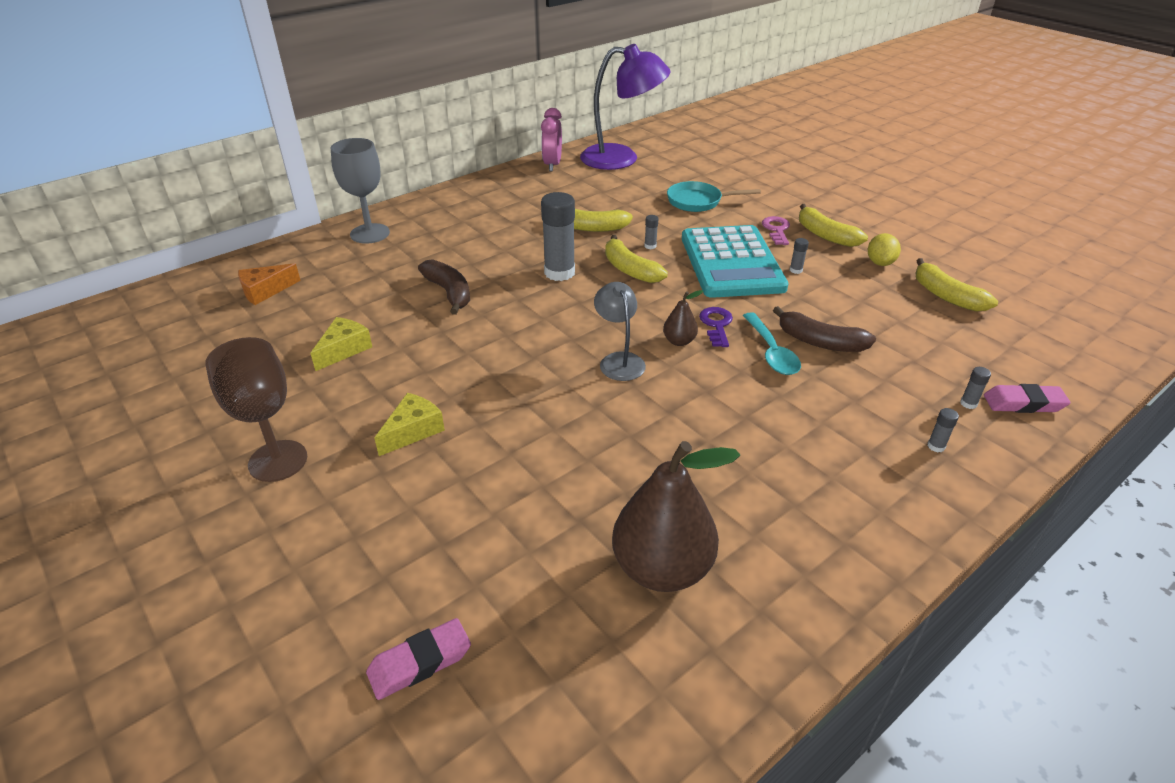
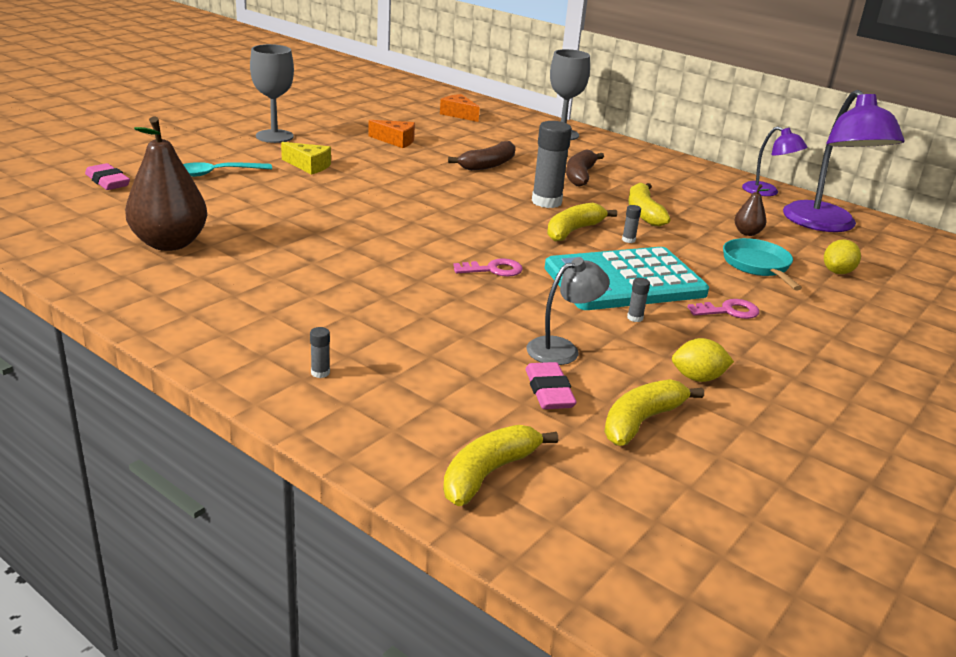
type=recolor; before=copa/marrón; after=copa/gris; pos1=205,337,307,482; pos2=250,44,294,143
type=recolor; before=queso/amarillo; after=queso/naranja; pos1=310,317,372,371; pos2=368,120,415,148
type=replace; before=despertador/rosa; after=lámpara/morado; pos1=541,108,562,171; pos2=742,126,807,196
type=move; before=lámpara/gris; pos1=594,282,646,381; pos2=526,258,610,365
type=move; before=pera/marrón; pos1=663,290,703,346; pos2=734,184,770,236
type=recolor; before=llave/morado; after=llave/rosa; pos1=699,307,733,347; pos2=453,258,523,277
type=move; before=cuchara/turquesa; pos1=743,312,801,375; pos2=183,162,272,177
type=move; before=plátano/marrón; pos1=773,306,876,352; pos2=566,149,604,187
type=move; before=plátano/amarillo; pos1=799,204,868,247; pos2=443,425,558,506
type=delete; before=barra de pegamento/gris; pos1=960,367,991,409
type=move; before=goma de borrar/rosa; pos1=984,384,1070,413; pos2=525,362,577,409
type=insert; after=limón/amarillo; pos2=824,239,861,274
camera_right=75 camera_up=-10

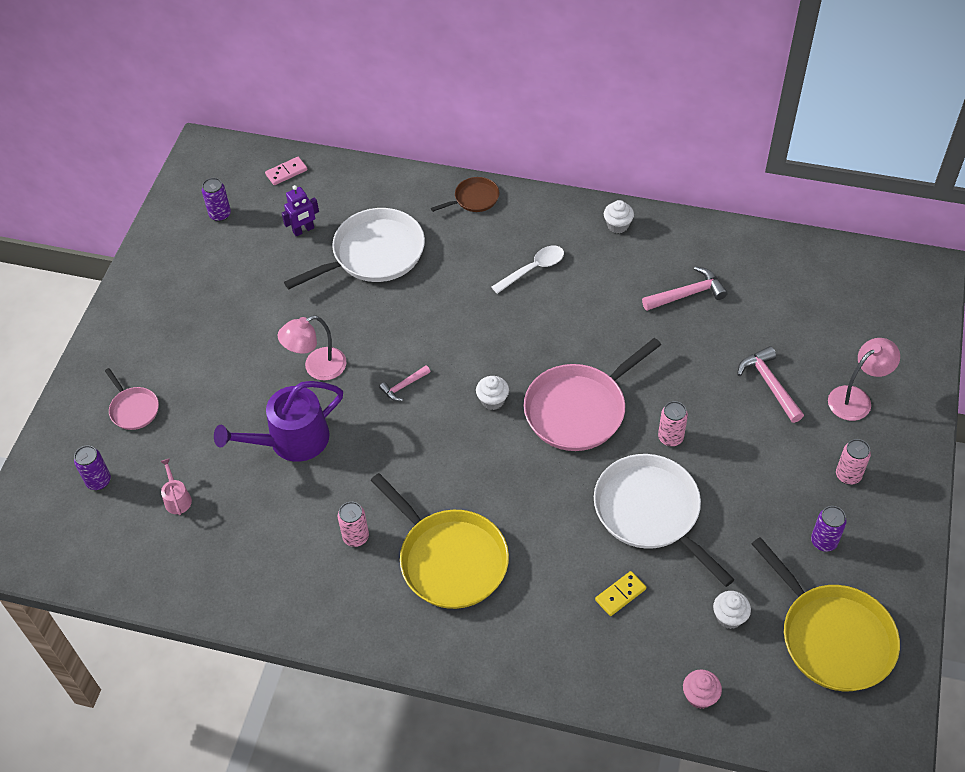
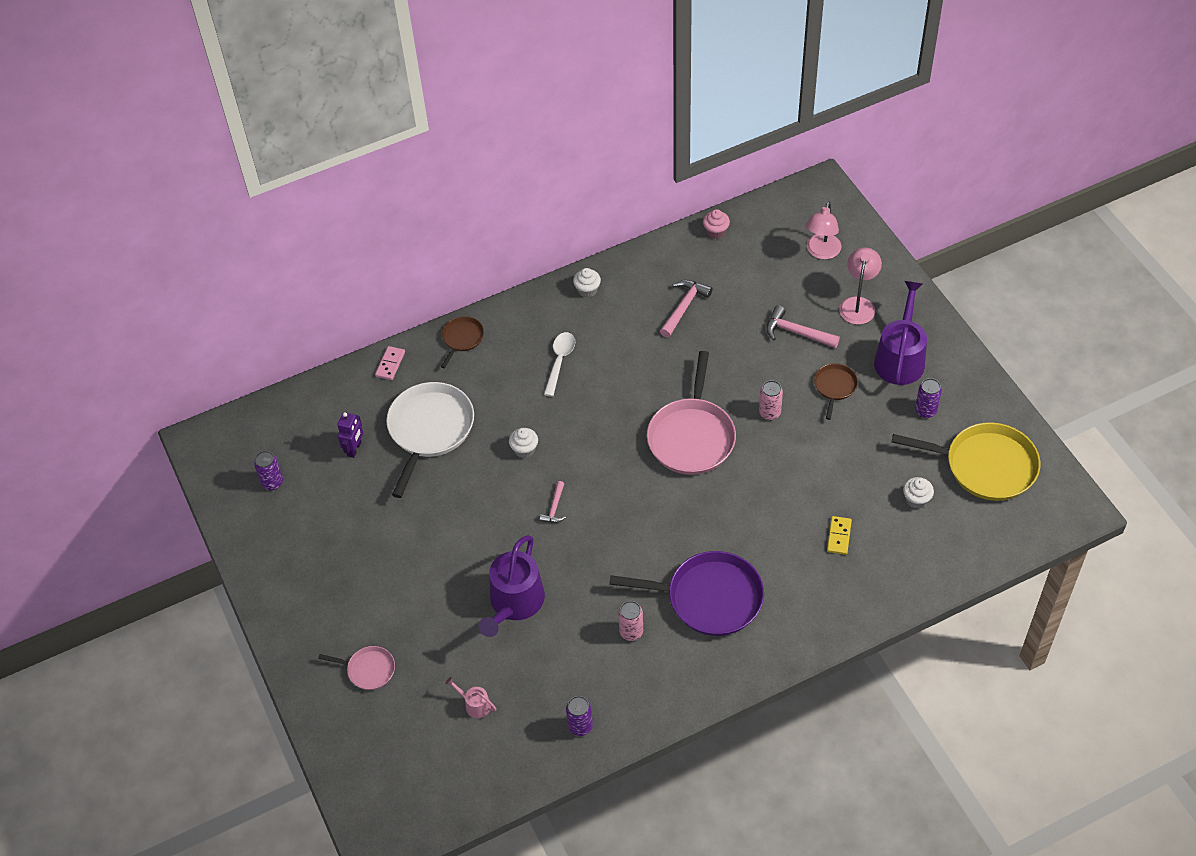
type=move; before=lata/morado; pos1=74,445,111,490; pos2=566,696,593,736
type=move; before=ficha de dominó/rosa; pos1=265,157,307,185; pos2=375,346,405,380
type=move; before=lámpara/rosa; pos1=277,315,346,381; pos2=806,202,842,259
type=recolor; before=sartén/amarillo; after=sartén/morado; pos1=371,473,509,609; pos2=609,551,764,636
type=move; before=magdalena/blanco; pos1=476,376,509,410; pos2=509,428,538,458
type=delete; before=sartén/blanco; pos1=594,454,735,587
type=move; before=magdalena/rosa; pos1=683,669,722,709; pos2=703,209,730,239
type=replace; before=lata/rosa; after=regadera/morado; pos1=836,439,871,485; pos2=874,281,927,385
type=insert; after=sartén/marrón; pos2=814,363,858,420
camera_right=-40 camera_up=0

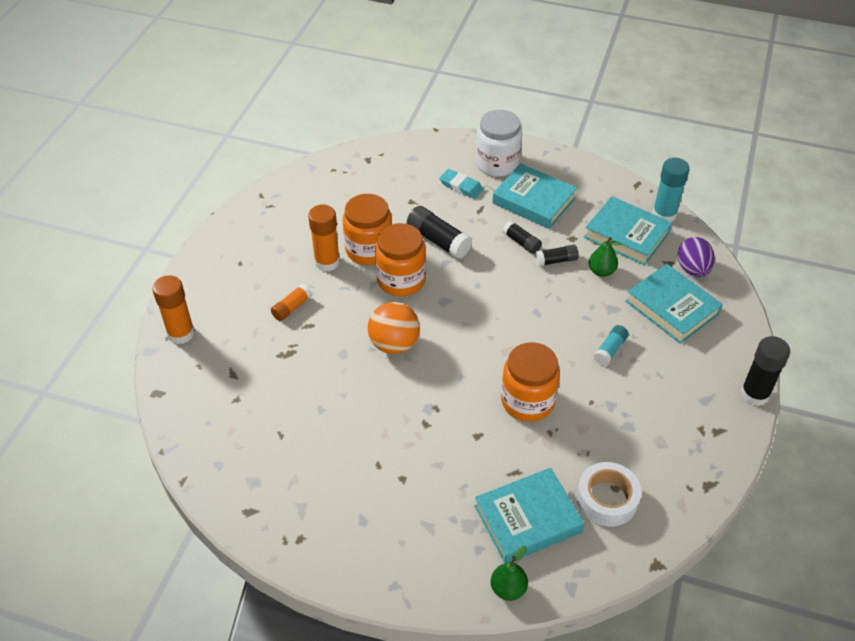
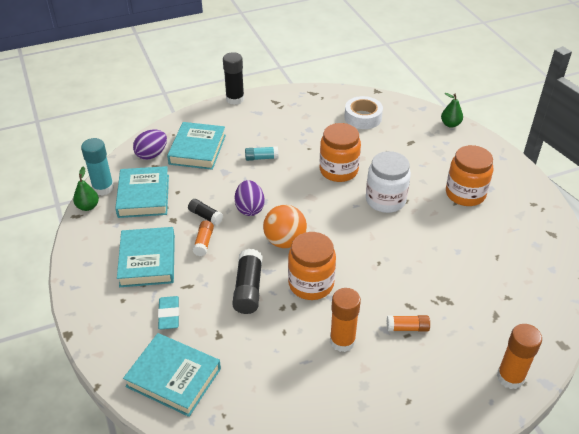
type=move; before=tarro/naranja; pos1=343,194,392,265; pos2=446,145,493,206
type=move; before=pelota/naranja; pos1=368,302,420,354; pos2=263,205,307,248
type=move; before=libro/turquesa; pos1=474,468,585,563; pos2=123,333,221,417
type=move; before=tarro/blanco; pos1=476,110,522,177; pos2=366,151,411,213
type=recolor; before=barra de pegamento/negro; after=barra de pegamento/naranja; pos1=503,221,542,254; pos2=193,221,214,256
type=move; before=pera/verde; pos1=589,237,621,277; pos2=73,166,99,211
type=insert; after=huevo/morado; pos2=235,180,265,216
camera_right=-130 camera_up=-5

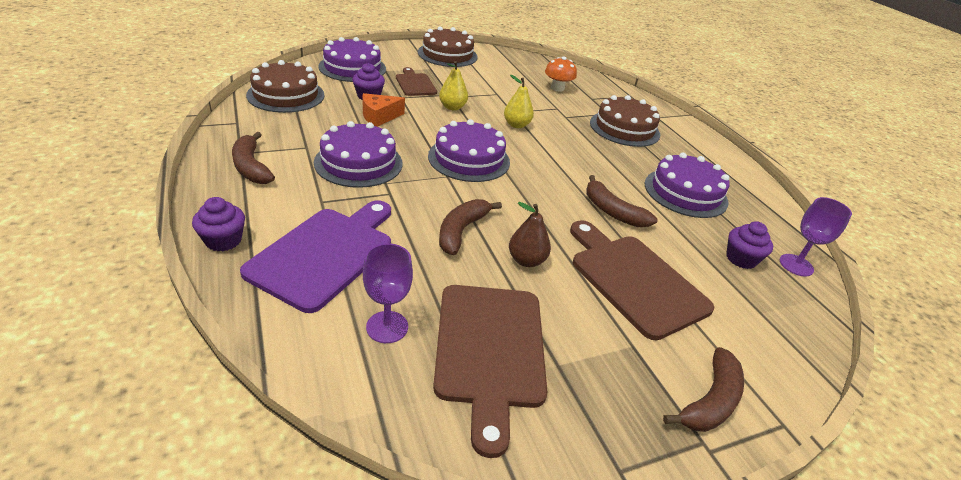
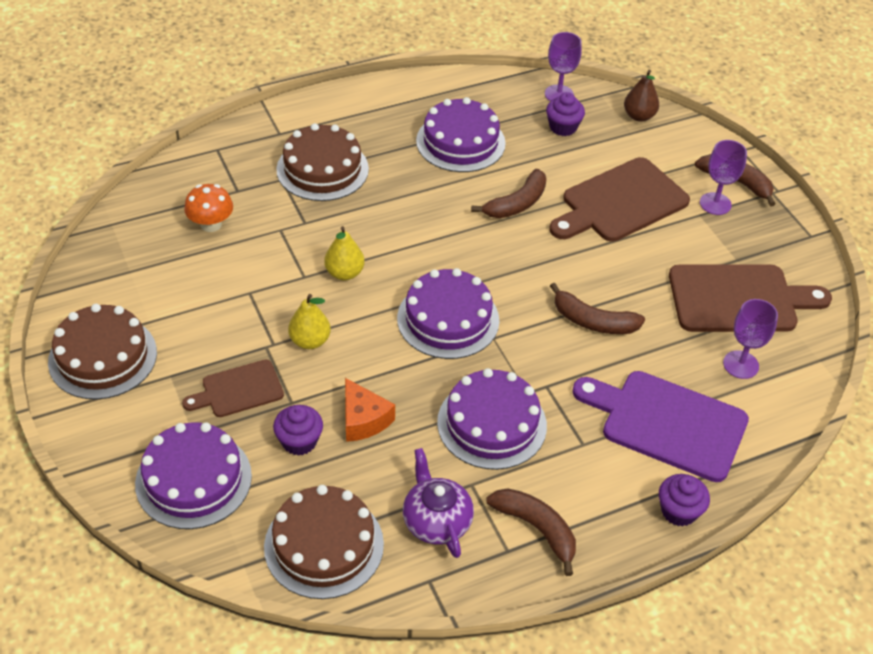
type=rotate; before=plátano/marrón; pos1=232,132,275,184; pos2=486,489,576,576; turn=-105
type=move; before=pera/marrón; pos1=509,202,551,267; pos2=624,70,659,122
type=insert; after=tetera/morado; pos2=403,448,474,558
type=insert; after=copa/morado; pos2=700,140,747,215
camera_right=-90 camera_up=10

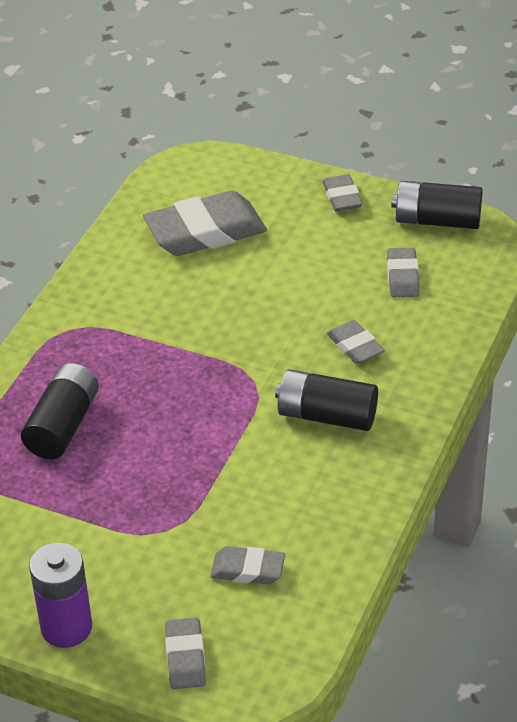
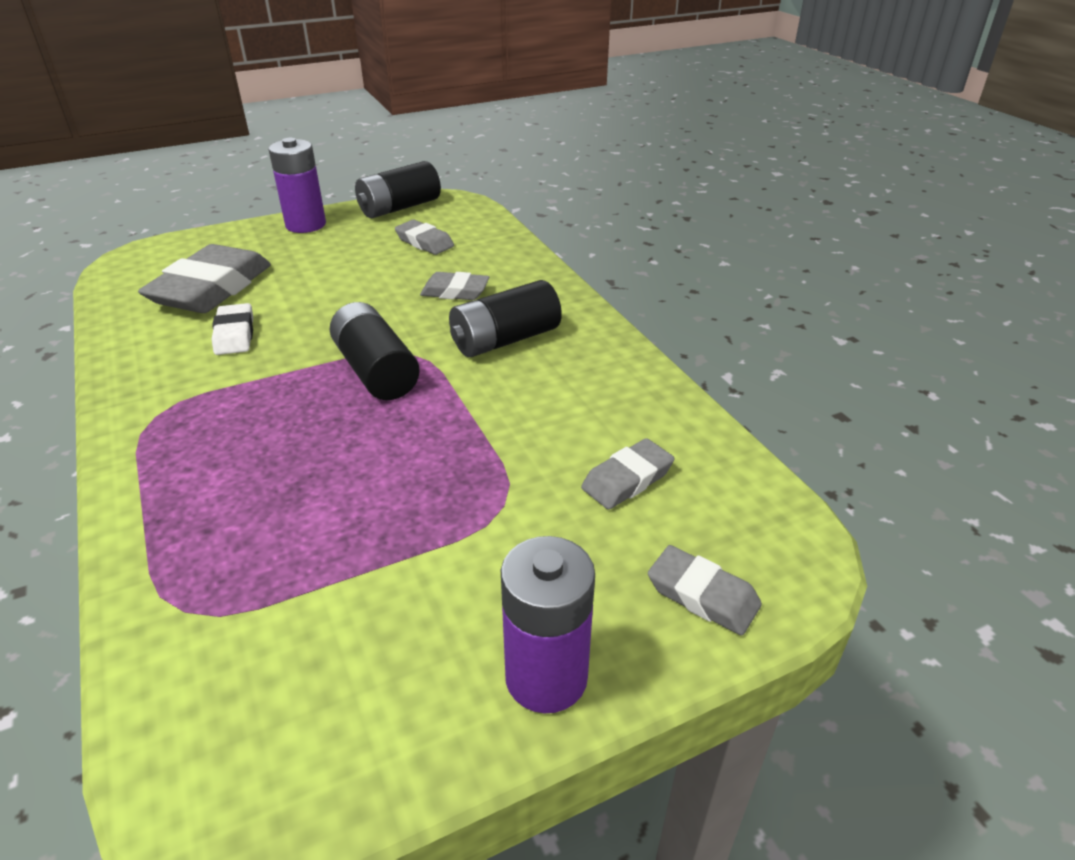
type=move; before=pila/negro; pos1=21,363,99,459; pos2=330,302,420,400
type=replace; before=goma de borrar/gris; after=pila/morado; pos1=322,174,363,211; pos2=268,138,326,233
type=insert; after=goma de borrar/blanco; pos2=212,303,253,355
camera_right=-50 camera_up=-5

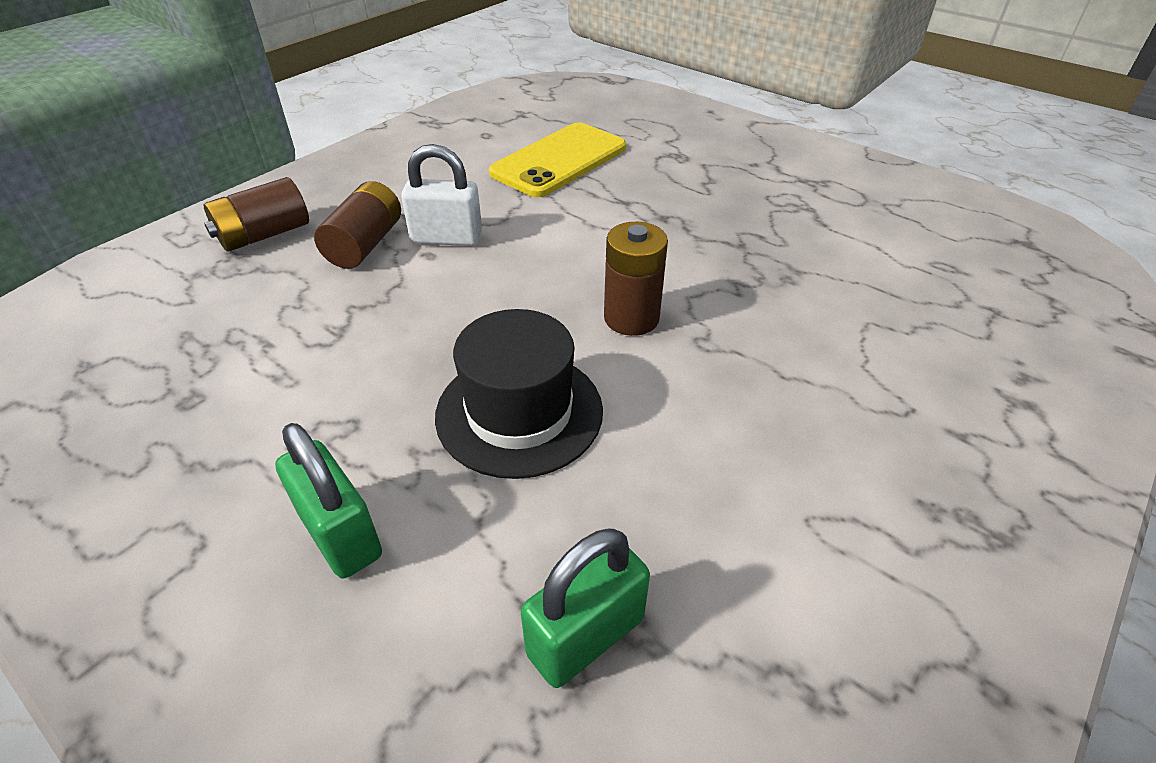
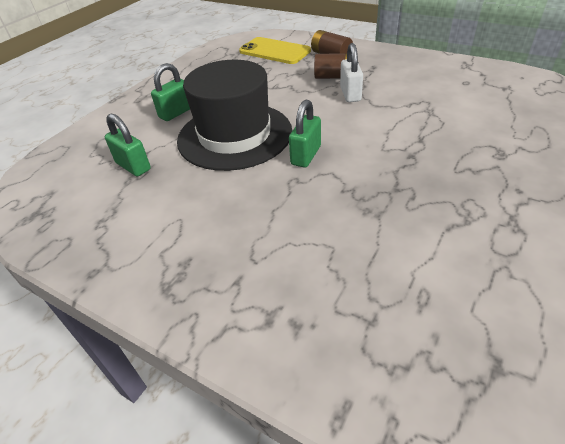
type=resize; before=sombrero/negro; pos1=435,309,603,479; pos2=177,60,292,171; scale=1.63
type=move; before=móvil/amarillo; pos1=489,122,626,197; pos2=239,37,311,64
type=replace; before=pila/marrón; after=candado/verde; pos1=604,222,668,336; pos2=289,100,321,167
camera_right=85 camera_up=0

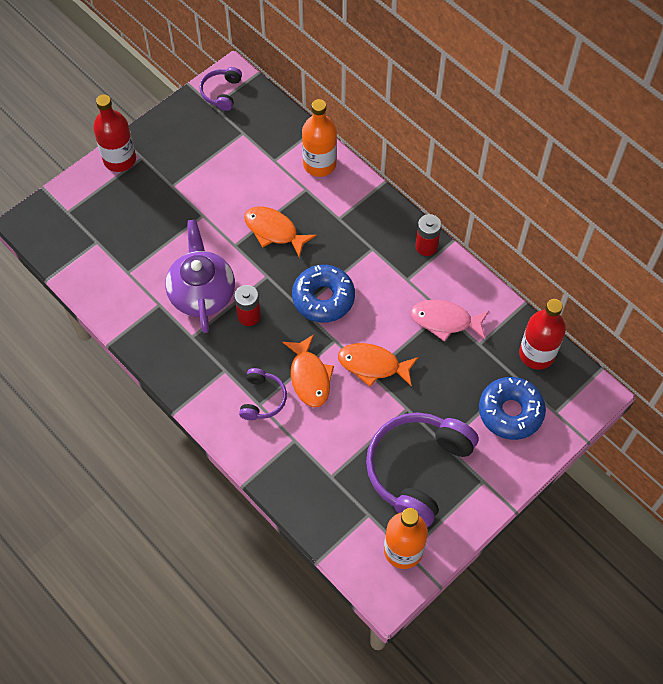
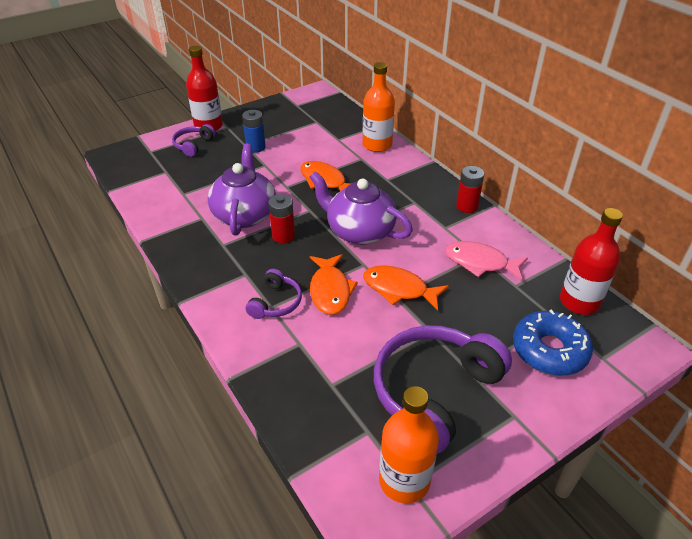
type=move; before=auriculares/morado; pos1=199,67,242,111; pos2=172,124,216,157
type=replace; before=rosquilla/azul; after=tetera/morado; pos1=292,265,355,323; pos2=310,171,413,245
type=insert; after=pila/azul; pos2=242,110,266,153
camera_right=10 camera_up=-20

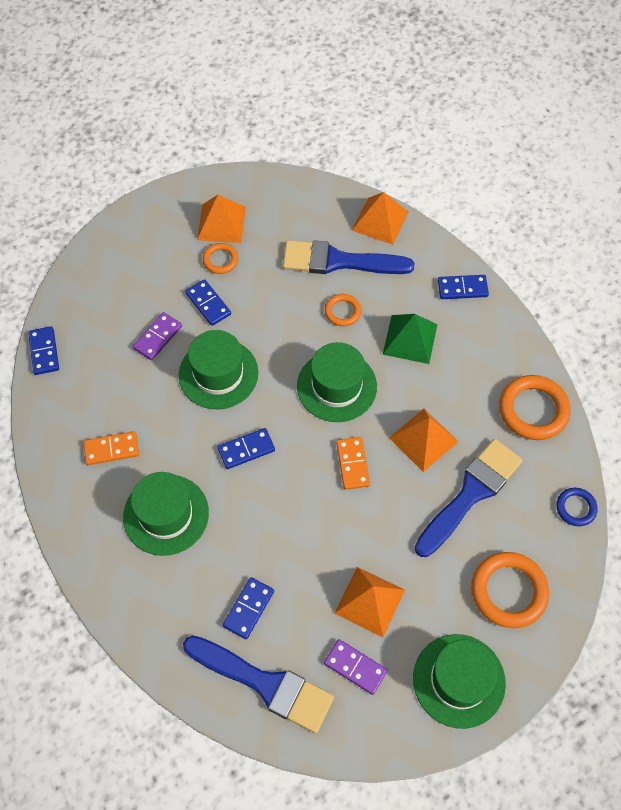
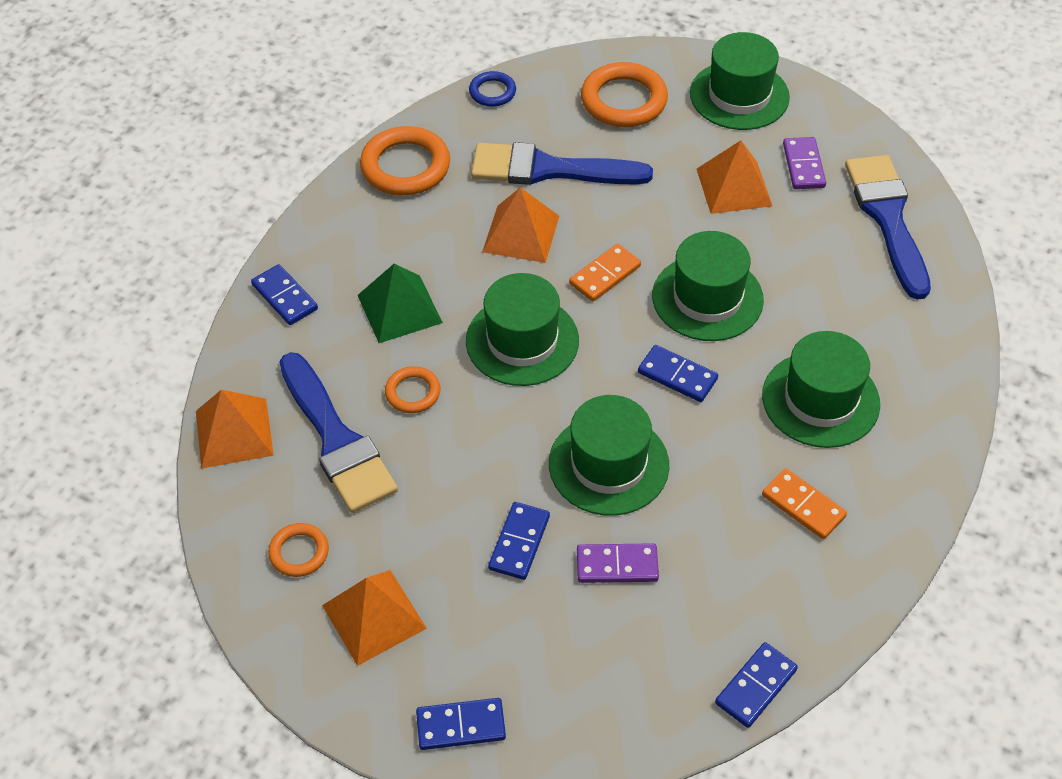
type=move; before=anillo/naranja; pos1=203,243,238,274; pos2=268,523,329,577
type=move; before=ficha de dominó/azul; pos1=223,577,274,639; pos2=416,698,506,750
type=insert; after=sombrero/verde; pos2=652,231,764,341
camera_right=-125 camera_up=-10

